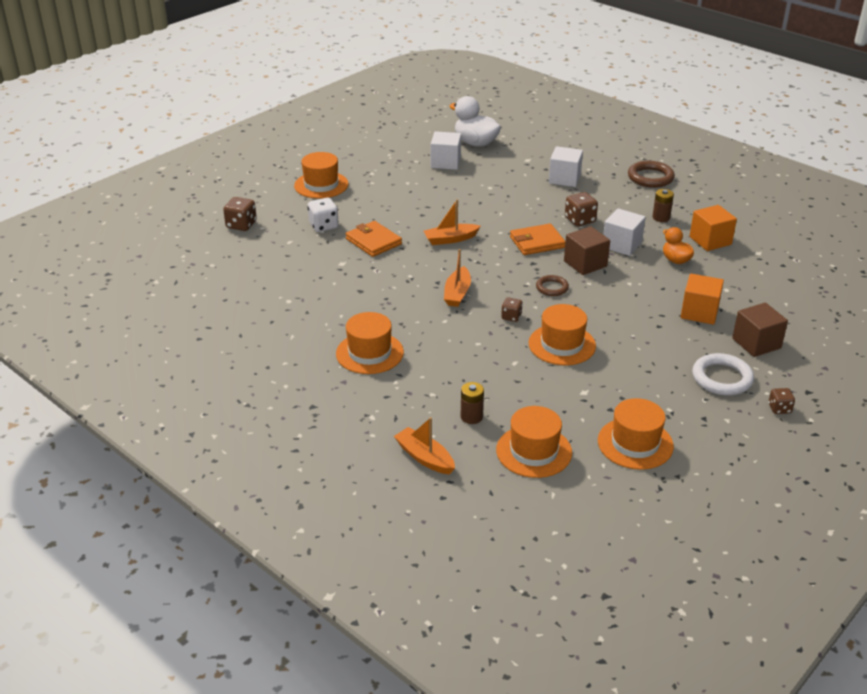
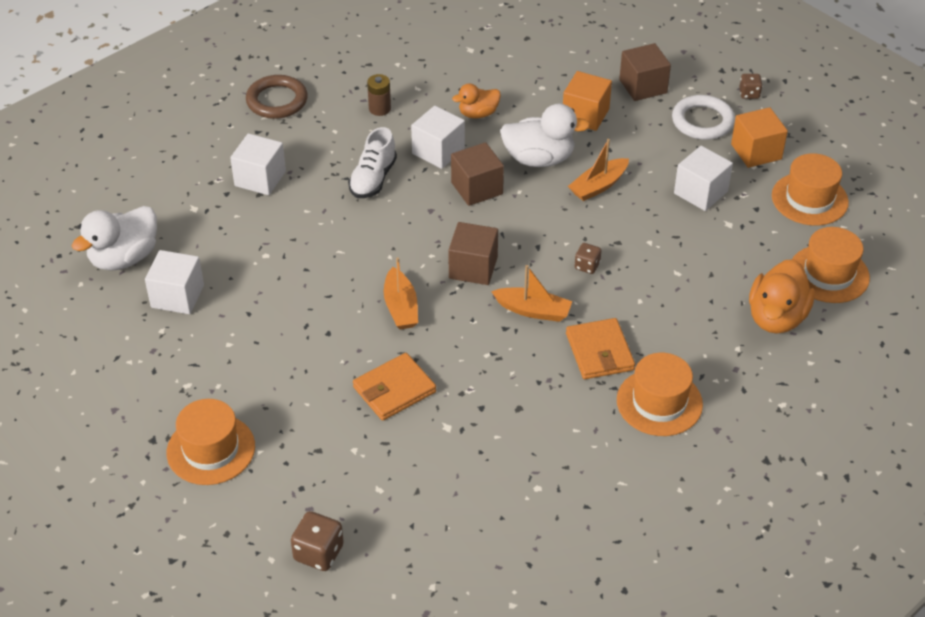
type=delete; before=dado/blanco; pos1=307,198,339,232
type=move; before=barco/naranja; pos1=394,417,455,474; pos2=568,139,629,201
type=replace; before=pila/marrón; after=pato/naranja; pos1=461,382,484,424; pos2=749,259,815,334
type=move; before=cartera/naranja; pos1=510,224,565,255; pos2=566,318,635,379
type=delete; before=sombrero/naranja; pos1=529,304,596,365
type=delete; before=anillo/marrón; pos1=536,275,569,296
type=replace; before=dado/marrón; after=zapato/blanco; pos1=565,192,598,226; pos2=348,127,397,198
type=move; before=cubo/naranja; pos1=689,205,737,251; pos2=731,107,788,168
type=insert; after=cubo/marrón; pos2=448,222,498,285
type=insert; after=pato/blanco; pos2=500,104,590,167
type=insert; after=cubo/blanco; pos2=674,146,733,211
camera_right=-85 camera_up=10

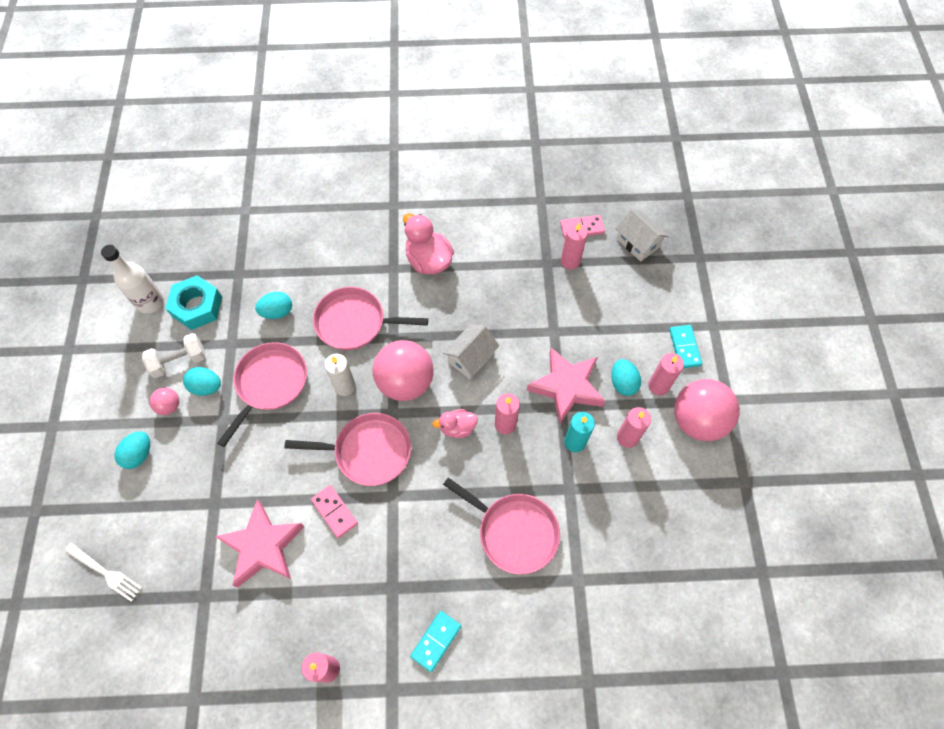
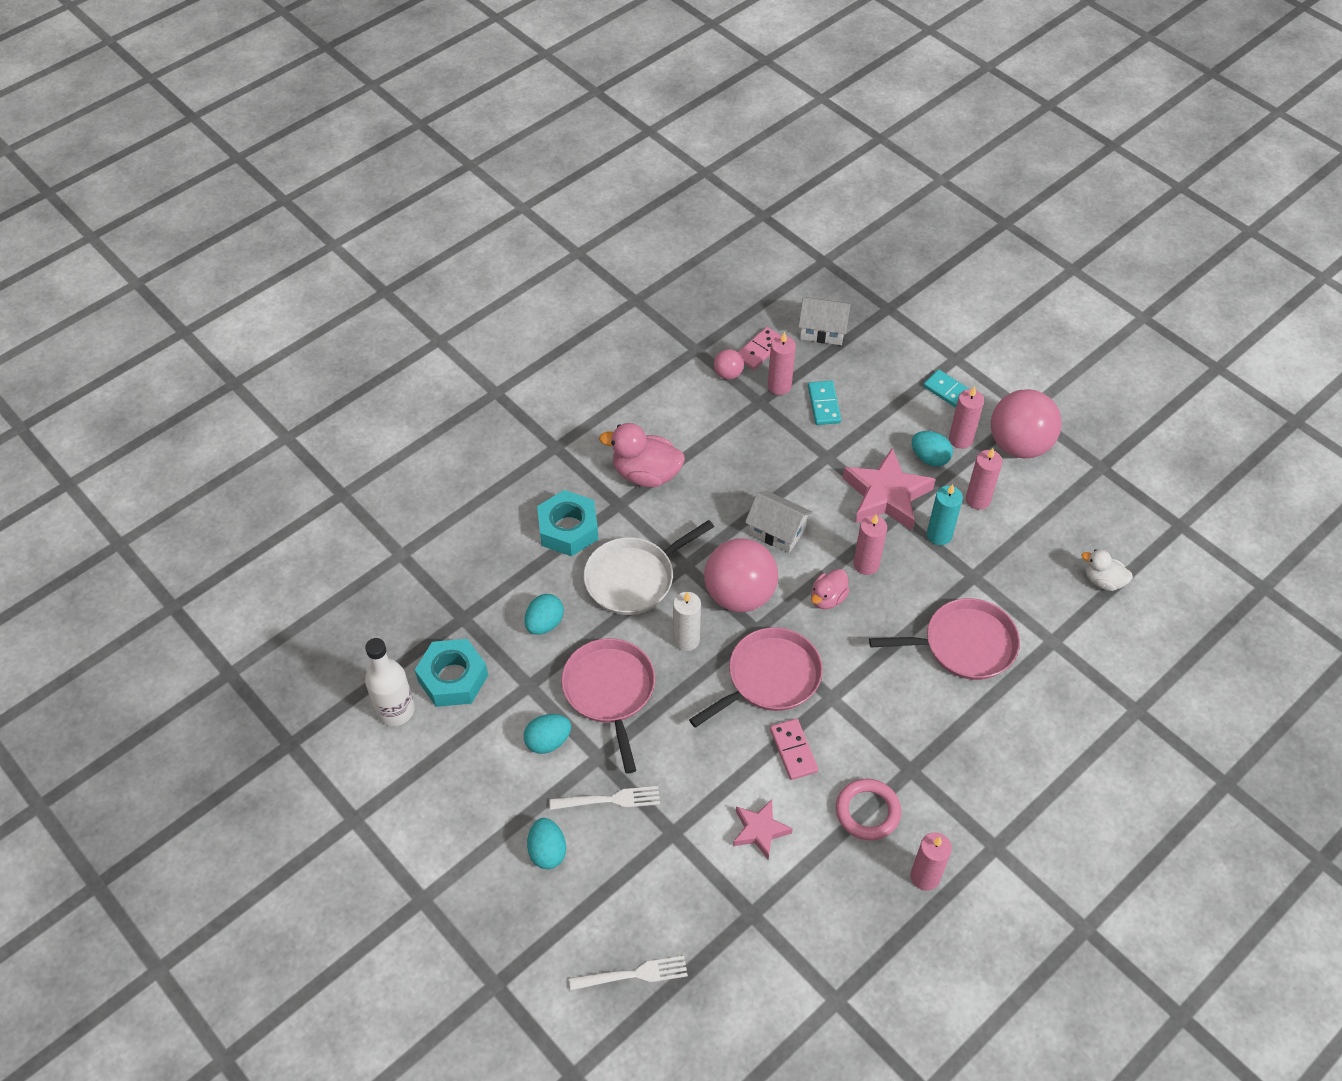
type=delete; before=mancuerna/blanco; pos1=142,333,206,378
type=move; before=pelota/rosa; pos1=149,388,179,415; pos2=714,349,744,380
type=resize; before=estrella/rosa; pos1=215,500,304,588; pos2=733,799,793,859; scale=0.58
type=rotate; before=ficha de dominó/rosa; pos1=311,485,358,538; pos2=770,719,818,780; turn=60
type=recolor; before=sartén/rosa; after=sartén/blanco; pos1=313,287,428,350; pos2=583,520,714,615
type=move; before=ficha de dominó/turquesa; pos1=410,611,461,672; pos2=808,381,841,425
type=rotate; before=casa/blanco; pos1=443,324,499,379; pos2=745,491,812,553; turn=-60
type=insert; after=tuerca/turquesa; pos2=537,490,599,556
type=insert; after=tenedor/blanco; pos2=549,786,660,810
type=insert; after=anillo/rosa; pos2=836,779,901,840
type=insert; after=pato/blanco; pos2=1081,549,1133,591
camera_right=-40 camera_up=-10

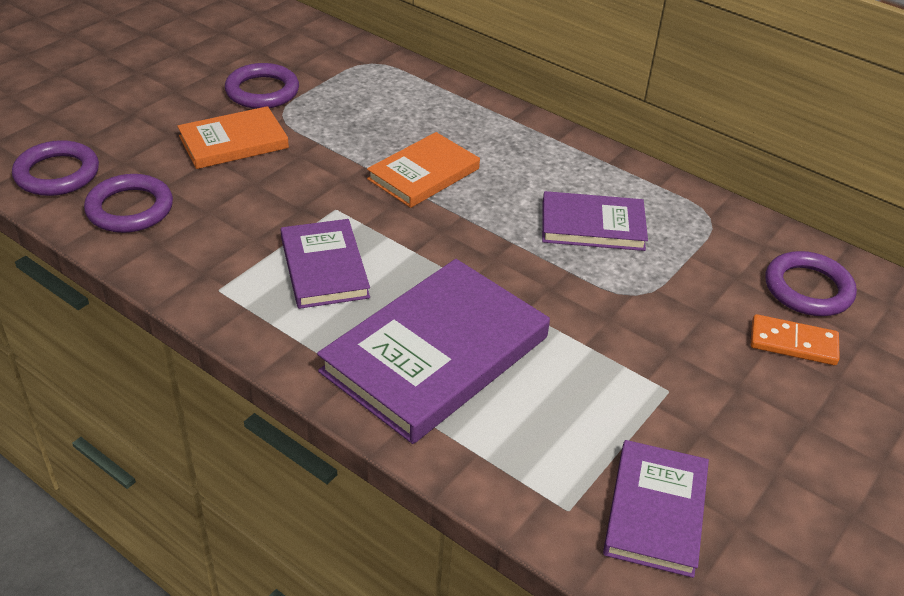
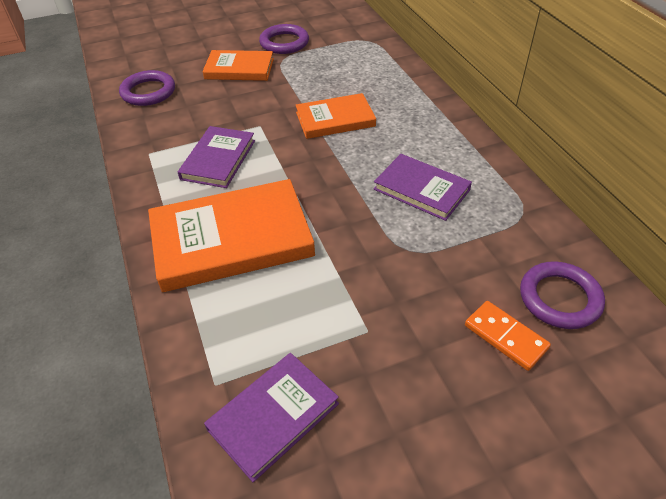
type=delete; before=anillo/morado; pos1=12,140,99,196
type=recolor; before=libro/morado; after=libro/naranja; pos1=317,259,550,444; pos2=148,179,315,292
camera_right=35 camera_up=5

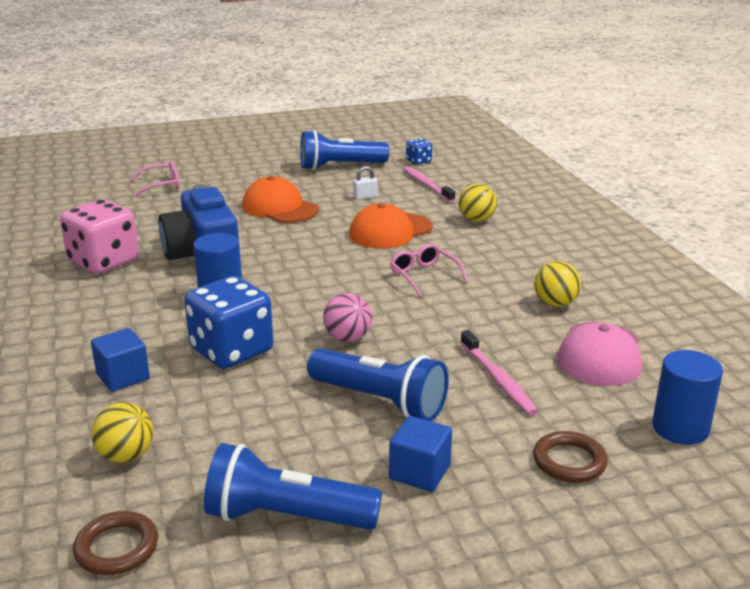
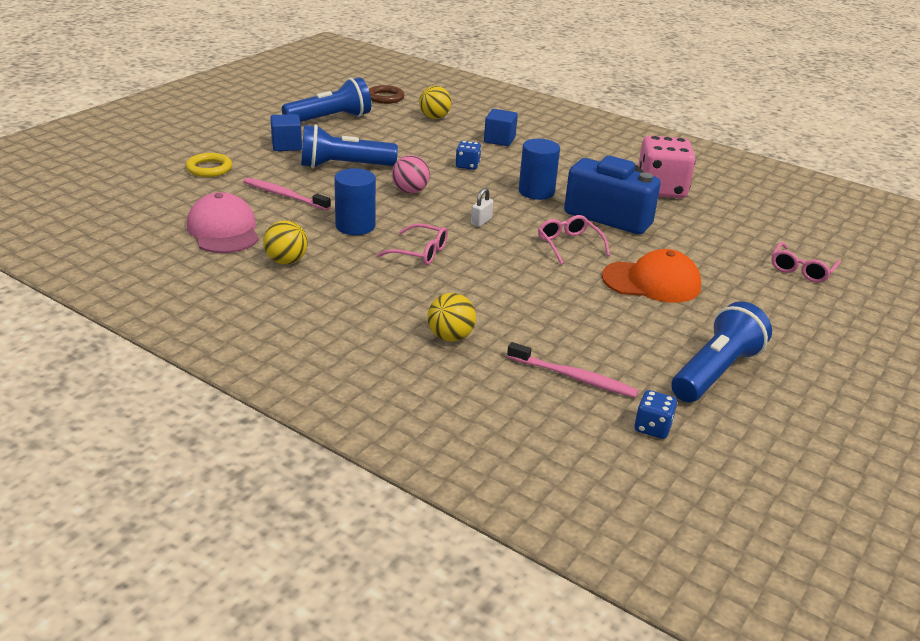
type=resize; before=dado/azul; pos1=184,276,273,369; pos2=456,141,481,170; scale=0.47
type=delete; before=gorra/naranja; pos1=349,203,432,248
type=move; before=candado/blanco; pos1=353,166,377,200; pos2=471,188,493,227
type=recolor; before=anillo/marrón; after=anillo/amarillo; pos1=533,431,608,483; pos2=186,153,232,177
type=move; before=cilindro/azul; pos1=652,350,723,445; pos2=334,168,376,235
type=insert; after=gafas/rosa; pos2=538,215,610,265
camera_right=140 camera_up=5

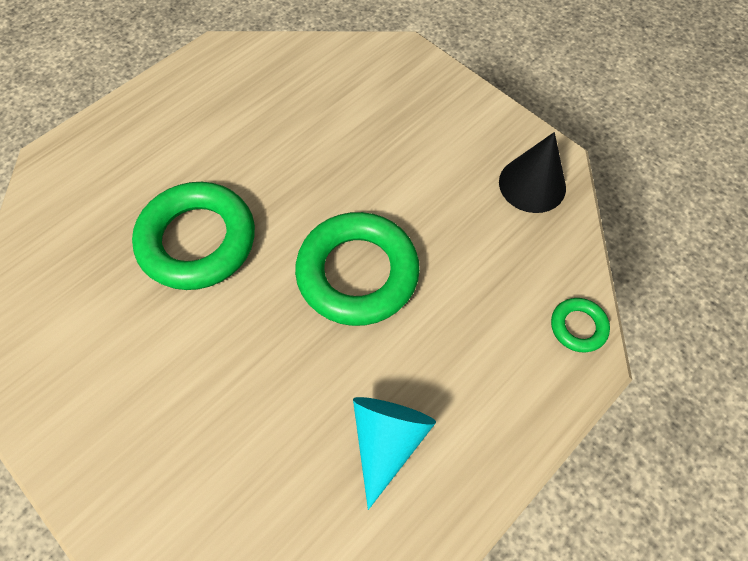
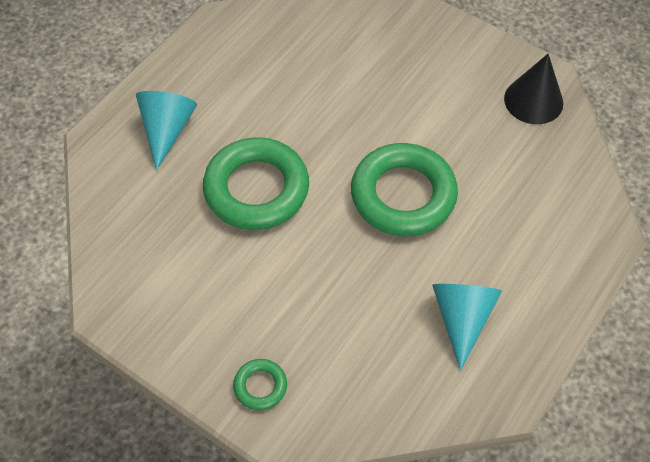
type=move; before=anillo/verde; pos1=551,298,610,352; pos2=233,359,287,410
type=insert; after=cono/turquesa; pos2=136,91,197,171
camera_right=-10 camera_up=-5

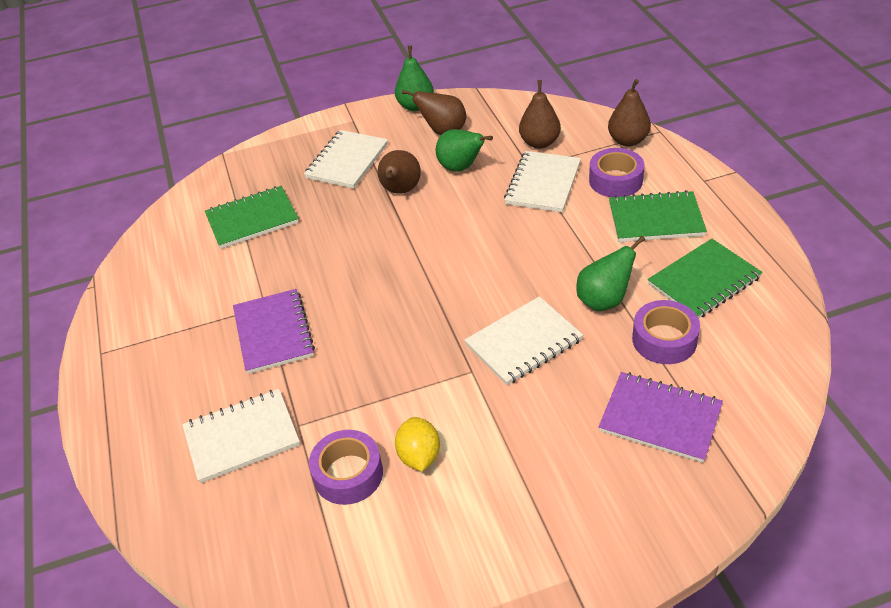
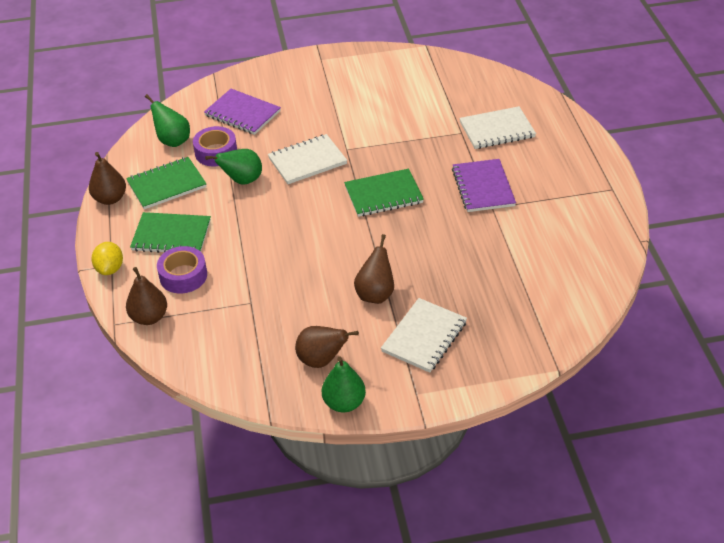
type=move; before=cuaderno/verde; pos1=205,186,299,249; pos2=344,169,424,217
type=delete; before=cinta adhesiva/morado; pos1=309,430,383,505
type=move; before=limón/amarillo; pos1=395,417,440,471; pos2=91,242,123,275
type=move; before=pera/verde; pos1=436,129,493,172; pos2=145,94,190,147
type=delete; before=cuaderno/blanco; pos1=504,151,581,212
type=move; before=pera/marrón; pos1=519,80,561,149; pos2=89,152,126,205
camera_right=-175 camera_up=0

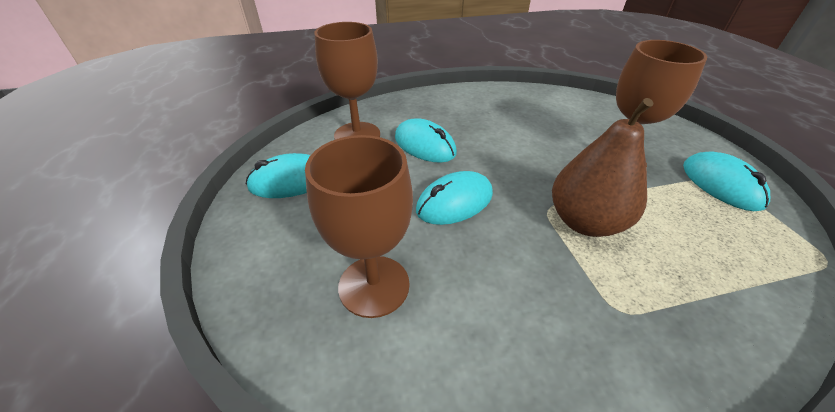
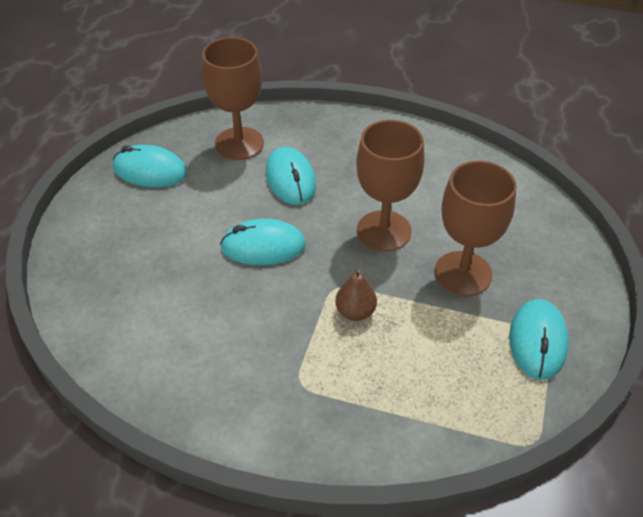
type=move; before=copa/marrón; pos1=305,135,413,318; pos2=356,120,425,252
type=resize; before=pera/marrón; pos1=552,98,653,237; pos2=335,269,377,321; scale=0.51
camera_right=30 camera_up=5

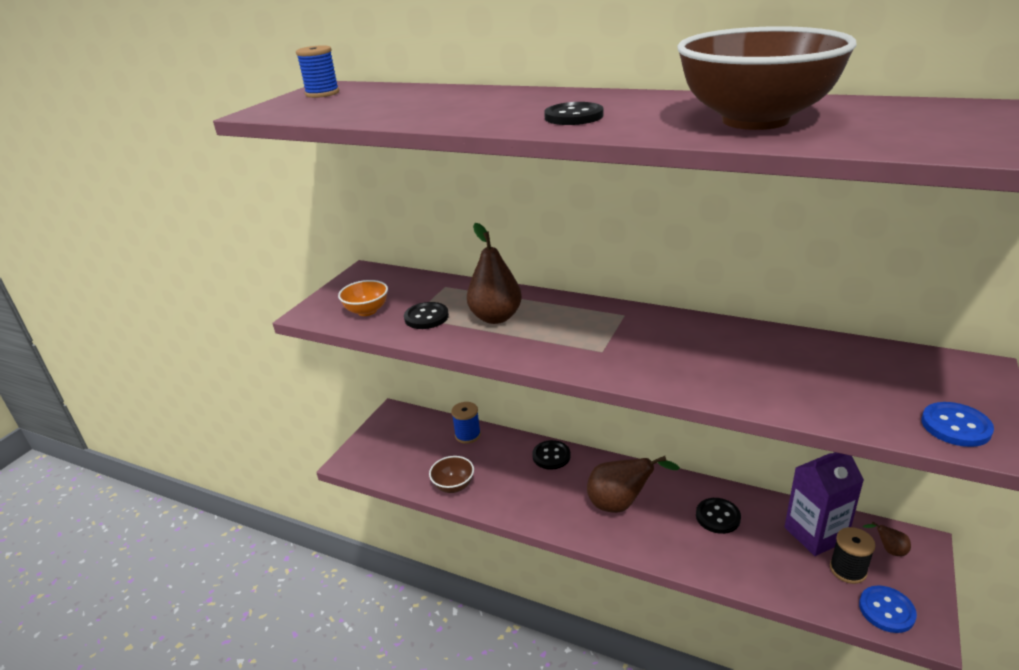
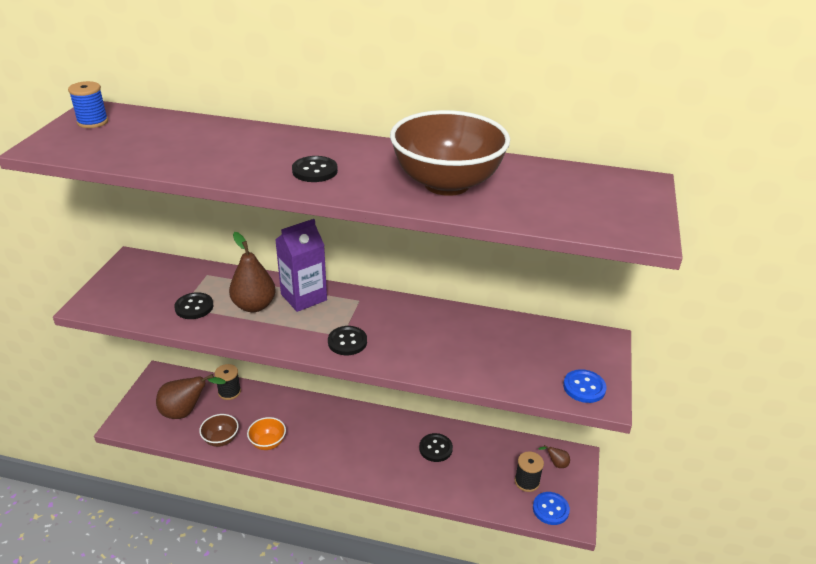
type=move; before=cuenco/naranja; pos1=338,280,388,316; pos2=247,417,286,450
type=recolor; before=carrete/azul; after=carrete/negro; pos1=451,402,481,444; pos2=215,364,241,400
type=move; before=botón/negro; pos1=532,440,571,470; pos2=328,326,367,355
type=move; before=pera/marrón; pos1=587,456,680,513; pos2=156,374,226,419
type=move; before=cartón de leche/morado; pos1=784,452,864,556; pos2=275,219,327,312
camera_right=-15 camera_up=5

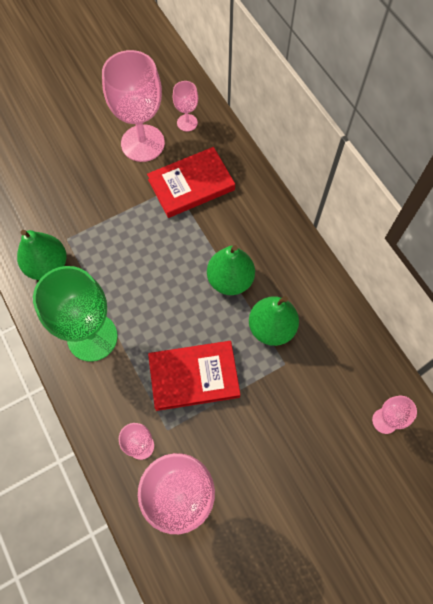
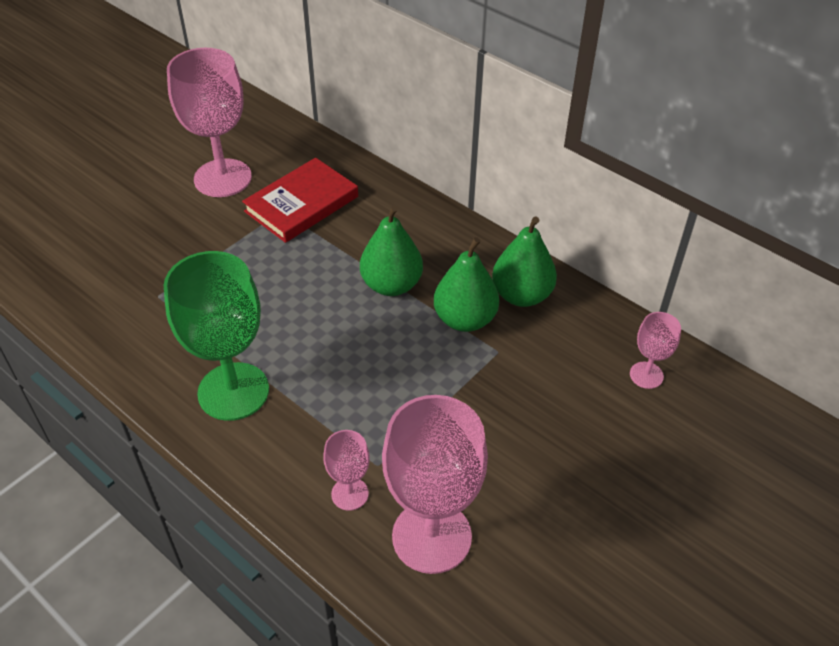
type=move; before=pera/verde; pos1=17,230,67,280; pos2=492,217,557,307
type=delete; before=libro/rojo; pos1=148,341,241,411
type=delete; before=copa/rosa; pos1=173,81,198,132
camera_right=-20 camera_up=-20

